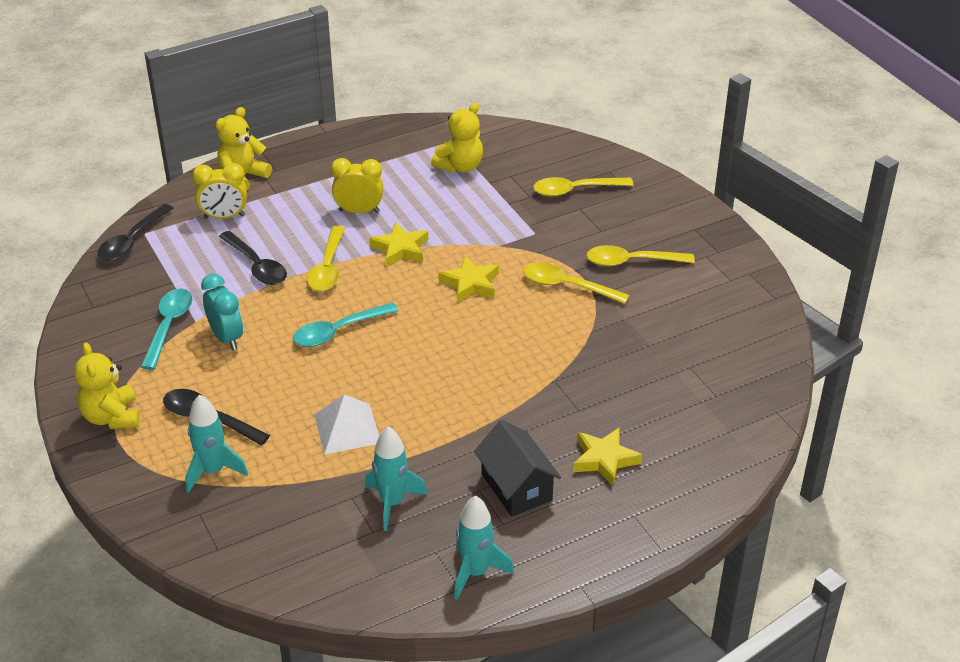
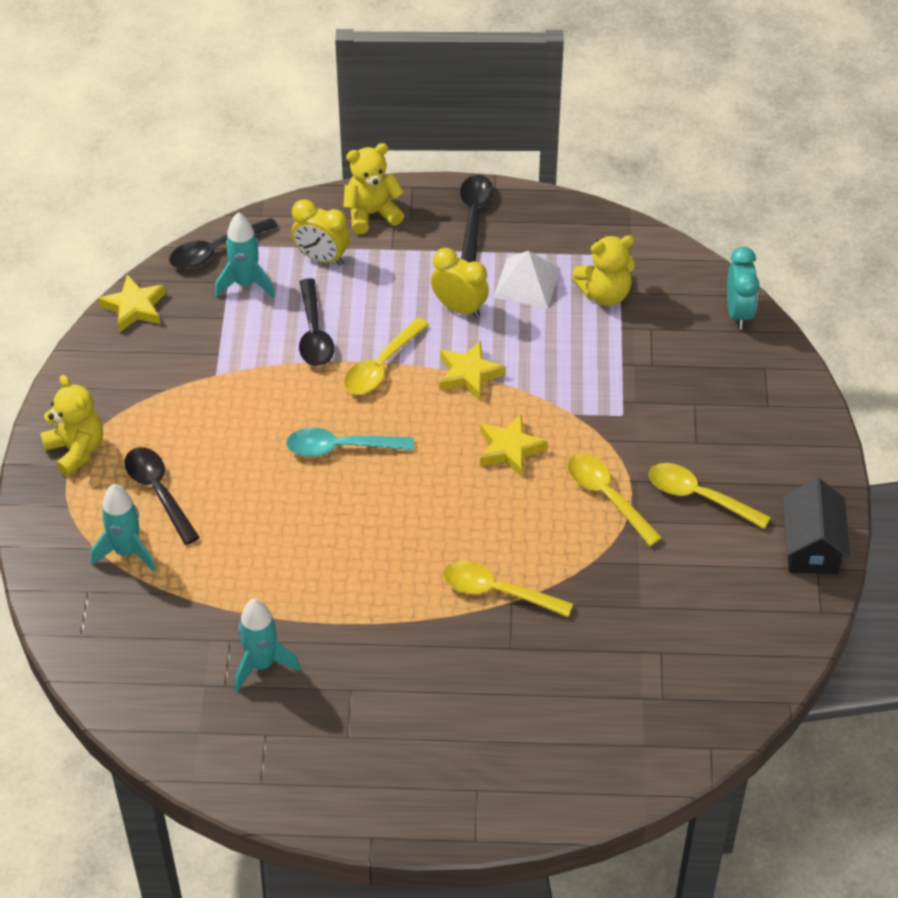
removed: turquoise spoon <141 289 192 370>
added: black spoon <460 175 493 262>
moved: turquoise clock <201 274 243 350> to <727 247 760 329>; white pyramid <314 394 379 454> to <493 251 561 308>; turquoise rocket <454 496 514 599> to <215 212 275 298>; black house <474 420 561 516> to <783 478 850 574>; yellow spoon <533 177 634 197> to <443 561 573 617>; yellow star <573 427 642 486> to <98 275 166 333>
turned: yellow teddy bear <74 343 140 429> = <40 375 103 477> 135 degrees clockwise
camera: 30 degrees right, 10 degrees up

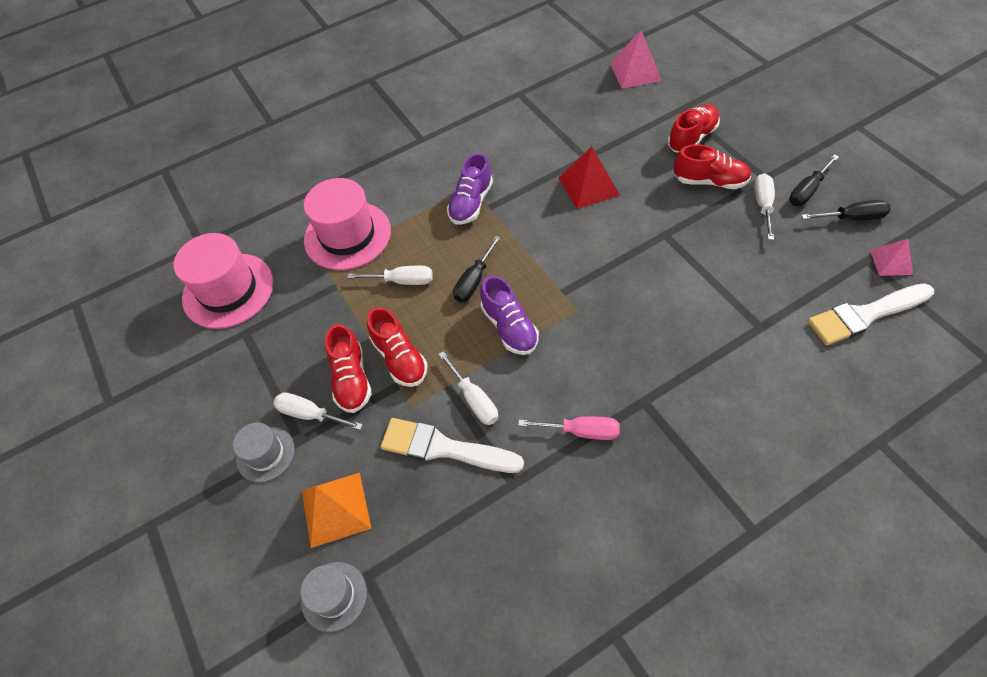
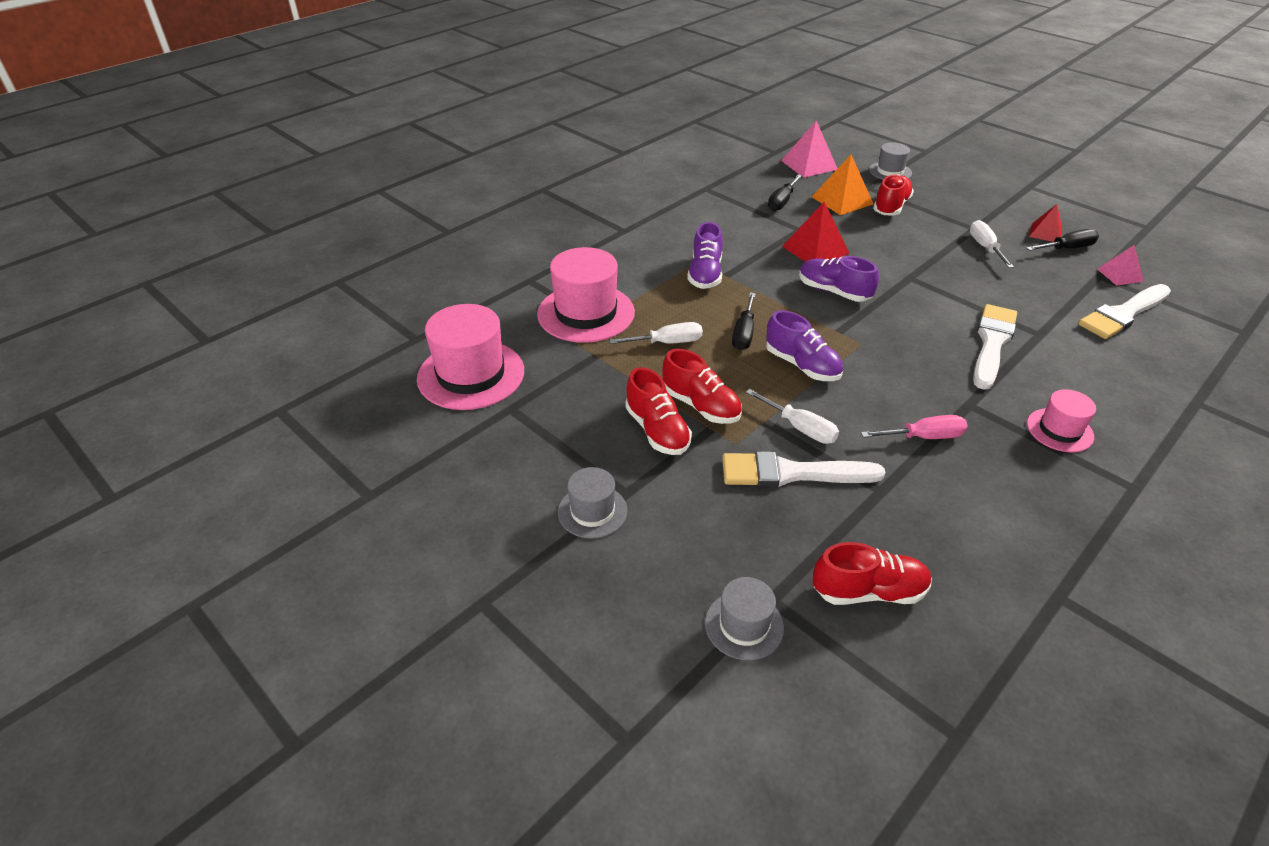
removed: white screwdriver <273 393 363 430>
added: purple shoe <799 256 879 302>; grey hat <869 142 912 180>; white brush <973 304 1017 390>; pink hat <1027 389 1096 452>; red pyramid <1029 204 1062 242>
moved: orange pyramid <302 473 371 548> to <812 154 873 215>; red shoe <674 144 751 189> to <813 542 932 605>; black screwdriver <789 154 839 206> to <768 174 802 211>
camera: 20 degrees left, 15 degrees down

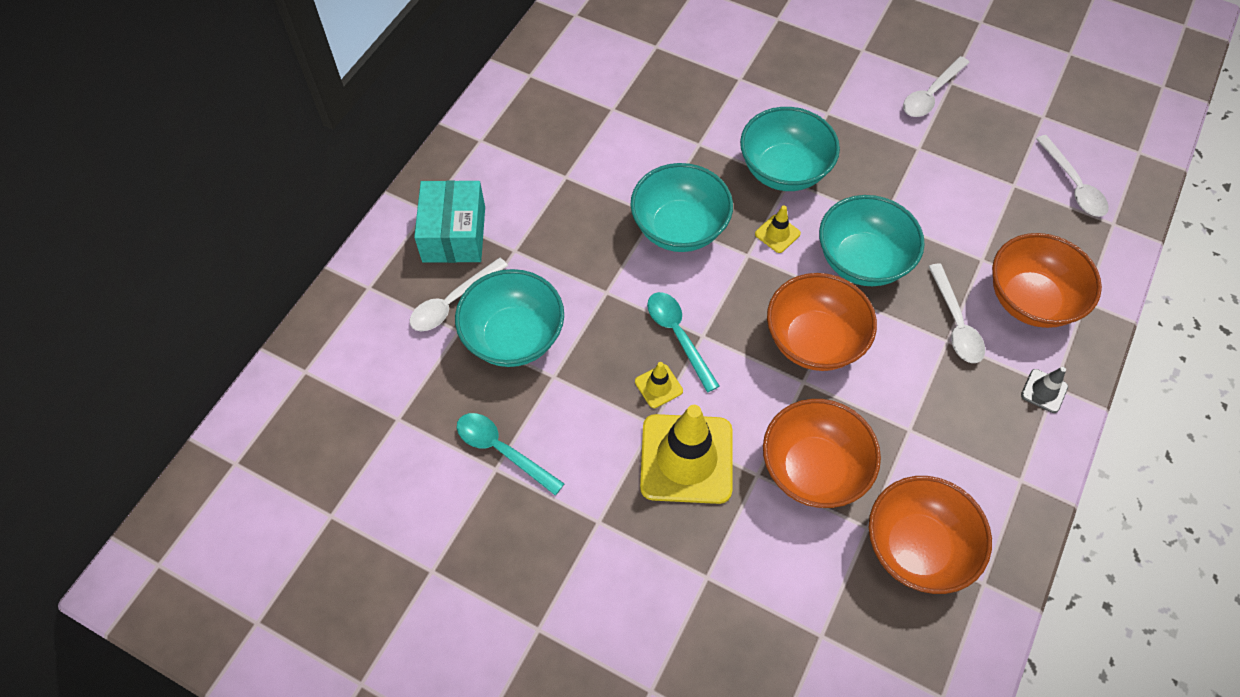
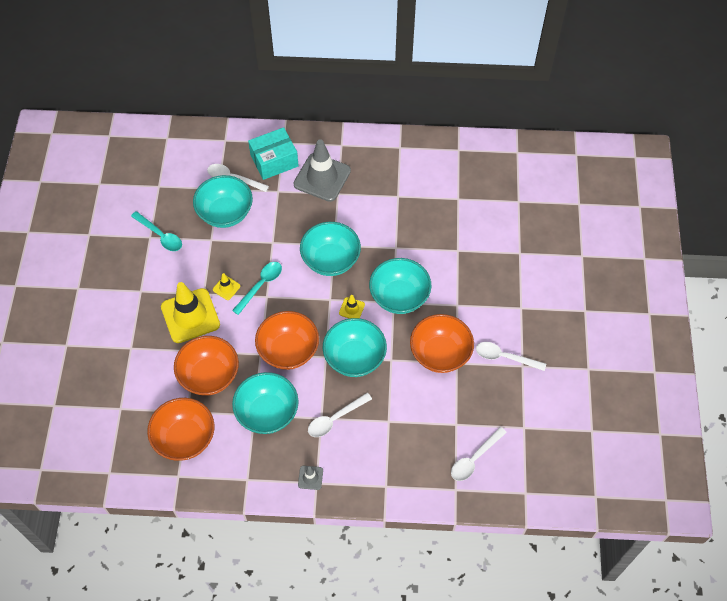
added: turquoise bowl <232 372 299 434>; grey traffic cone <293 139 351 202>
moved: orange bowl <992 233 1102 328> to <410 314 474 373>
turned: turquoise spoon <457 413 564 496> = <131 211 182 251> 120 degrees clockwise
camera: 65 degrees right, 0 degrees up

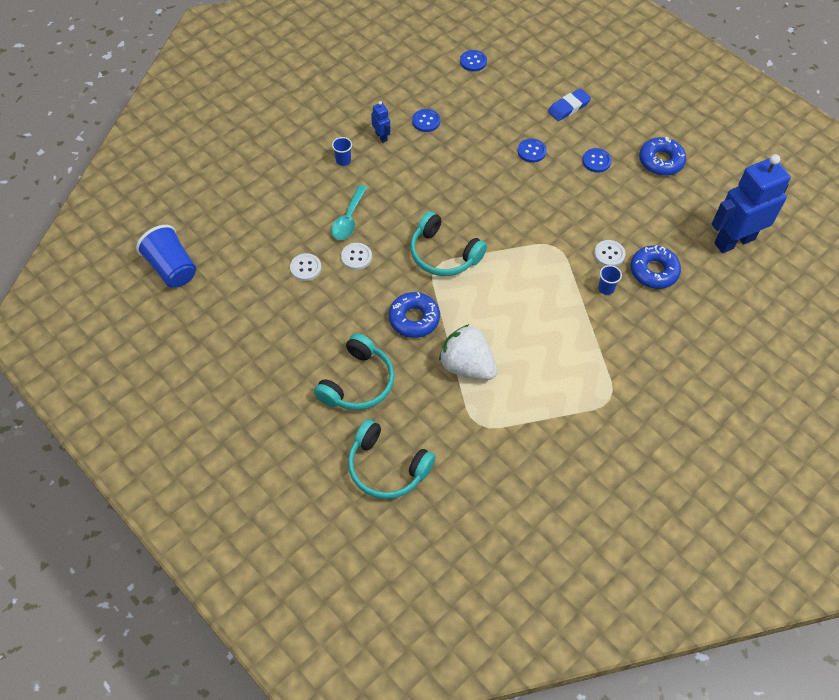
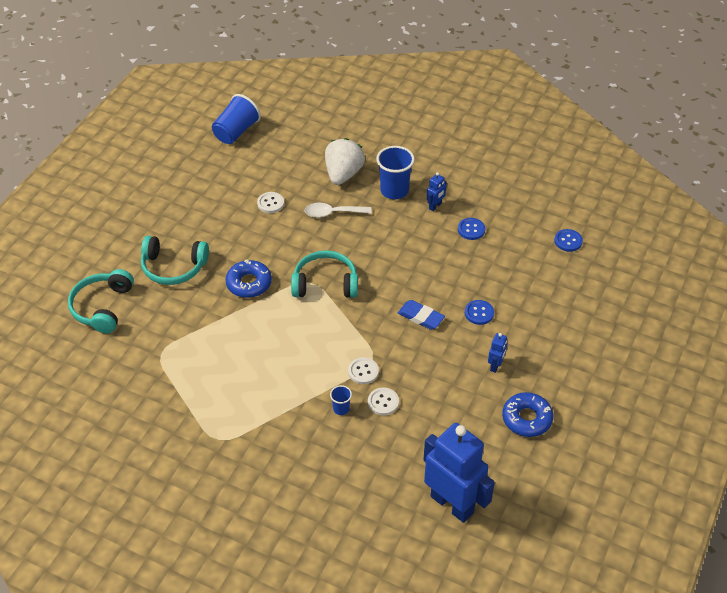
removed: blue donut <630 245 681 289>
moved: white button <341 243 372 270> to <348 357 379 384>; white strawberry <439 324 497 380> to <325 138 365 185>; blue eraser <548 88 591 121> to <398 300 445 330>
replaced: blue button <582 148 612 173> to blue robot <488 333 507 373>
recoloured: turquoise spoon <331 185 367 240> to white spoon <304 203 372 218>
turned: turquoise headphones <410 211 487 276> = <291 250 358 298> 75 degrees clockwise
resized: blue cup <332 137 352 166> = <376 146 415 199> x2.02
camera: 70 degrees right, 10 degrees down

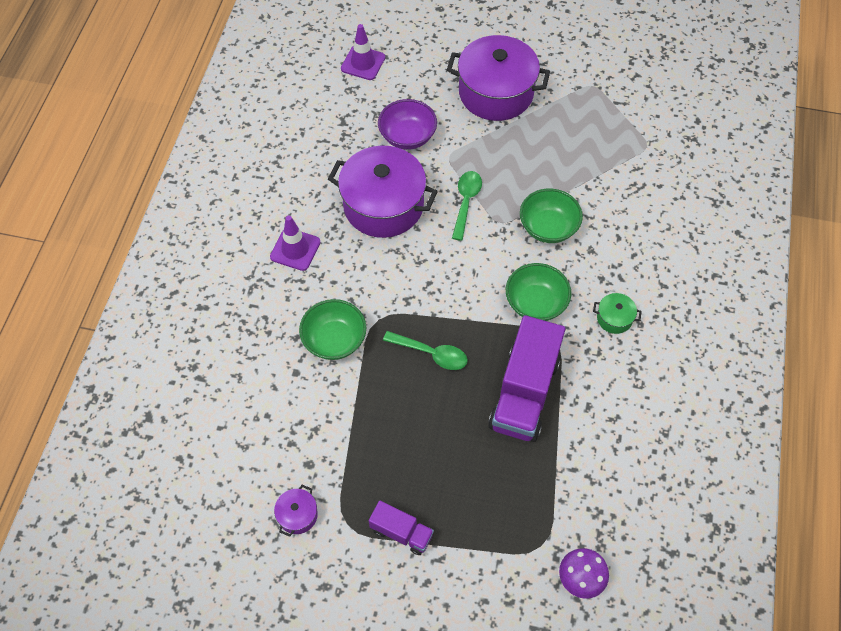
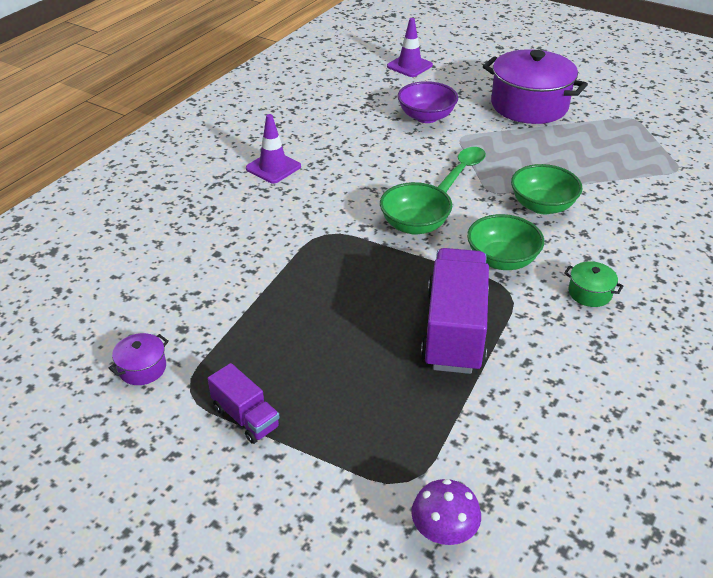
removed: purple pot <328 146 438 238>; green spoon <383 331 468 370>
moved: green bowl <299 299 366 360> to <380 182 452 235>
turned: purple truck <488 315 565 442> = <421 248 489 374> 150 degrees clockwise
camera: 20 degrees right, 20 degrees down

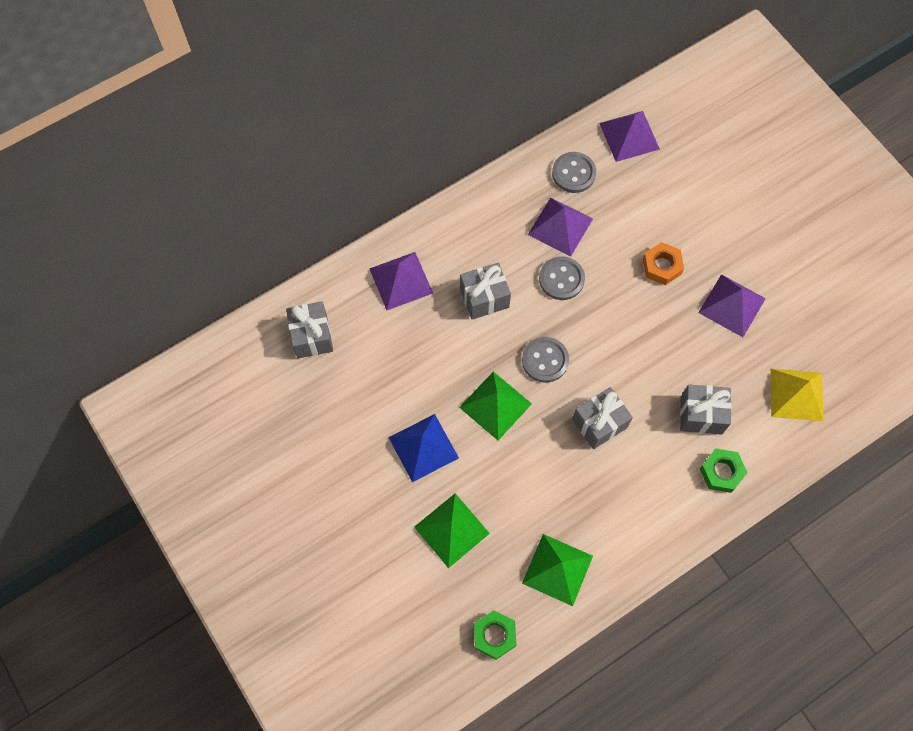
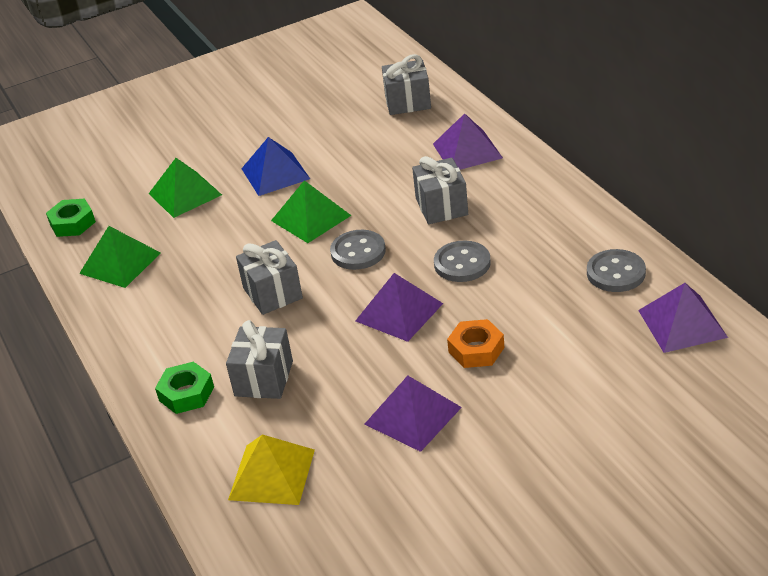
moved: purple pyramid <528 197 593 257> to <355 273 443 342>
camera: 100 degrees right, 30 degrees down

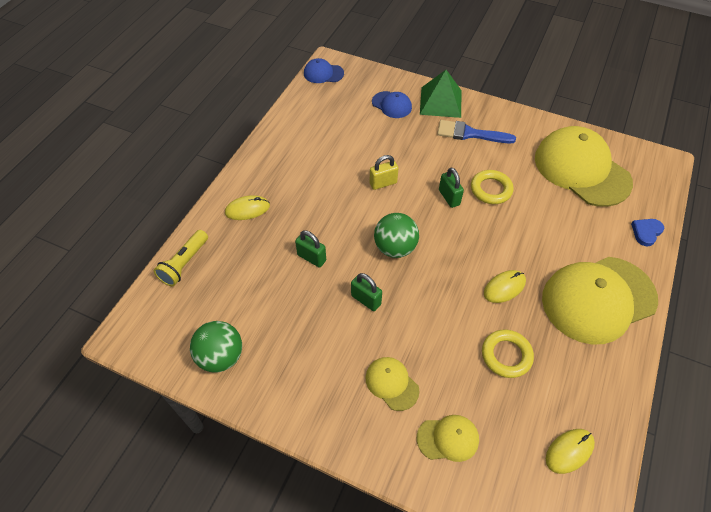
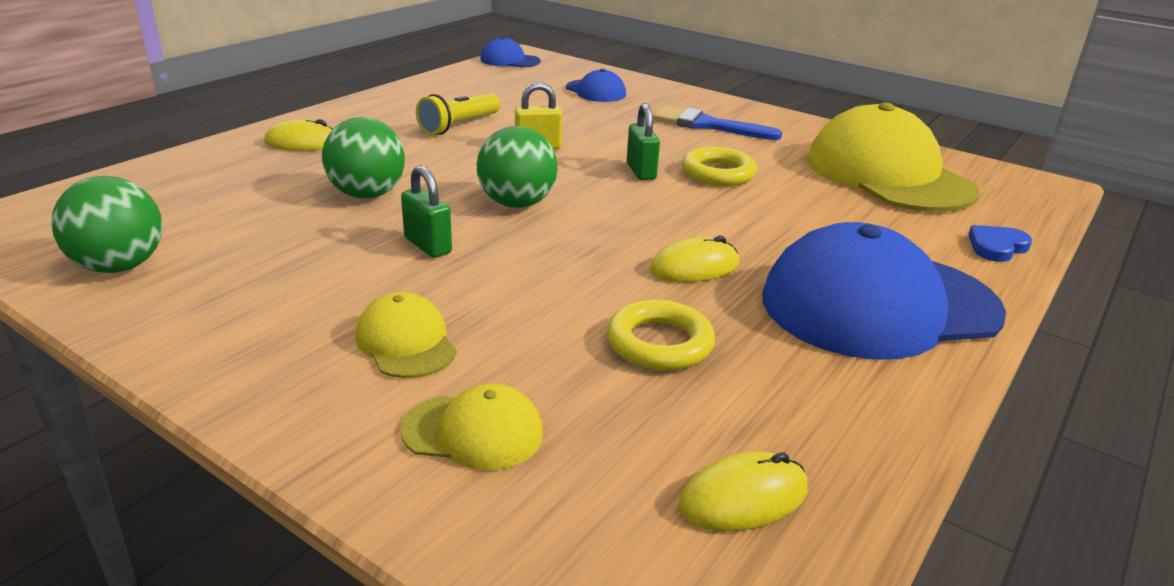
removed: green pyramid <420 70 462 118>
moved: yellow flashlight <154 230 208 286> to <416 93 500 135>
replaced: green padlock <295 230 326 267> to green ball <322 117 405 199>
recoloured: yellow cap <542 257 658 344> to blue cap <763 222 1006 360>
camera: 10 degrees right, 25 degrees down

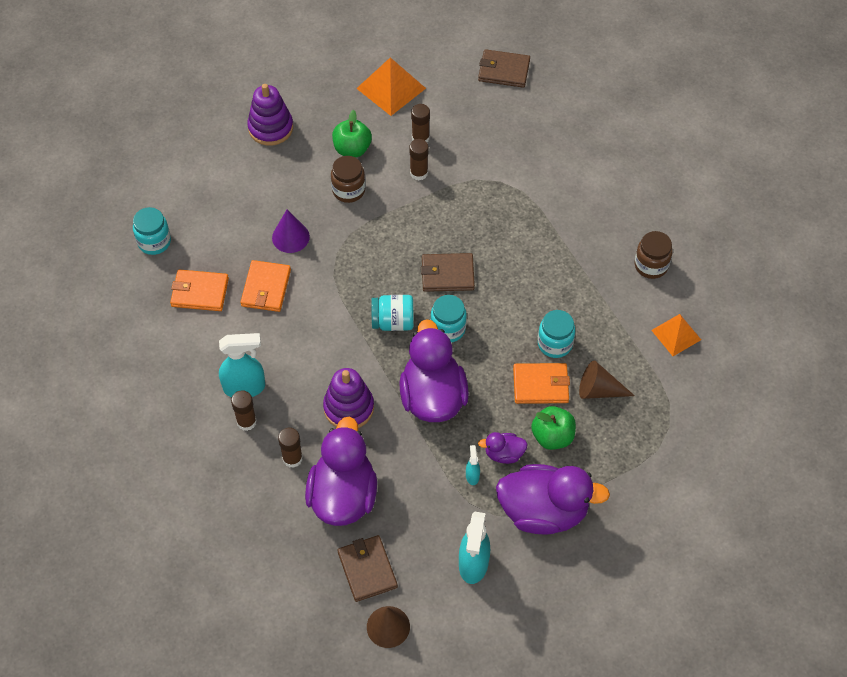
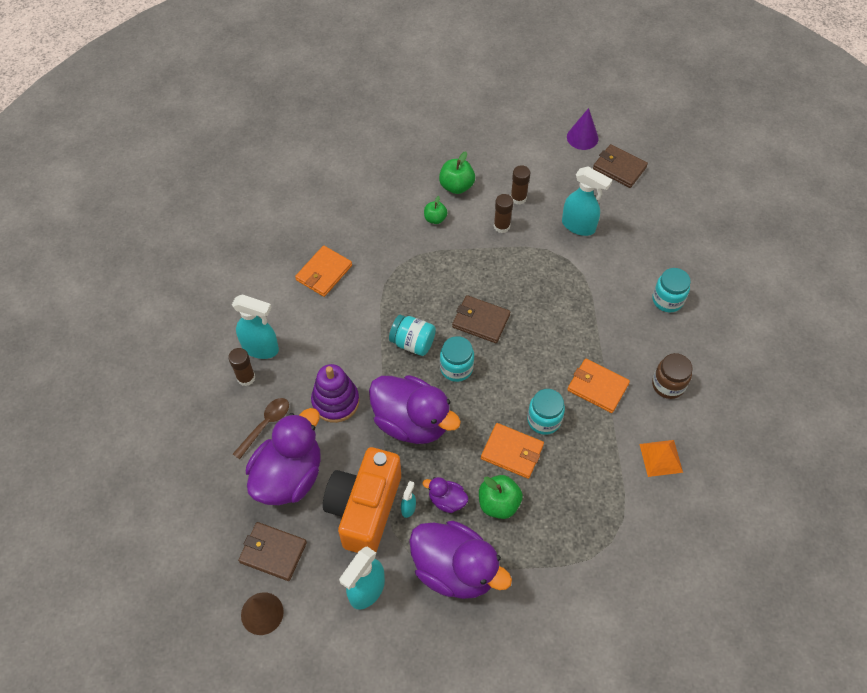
removed: purple stacking toy <247 84 293 146>; orange pyramid <356 57 426 116>; brown cone <579 361 635 399>
added: orange camera <323 447 401 553>; turquoise spray bottle <562 166 612 236>
moved: turquoise jar <133 207 171 255> to <652 268 691 312>; orange wallet <170 269 229 311> to <567 359 630 413>; purple cone <272 209 310 253> to <567 108 599 150>
replaced: brown glue stick <278 428 303 468> to brown spoon <233 398 289 459>; brown jar <331 156 365 203> to green apple <424 196 448 224>
turned: brown wallet <338 535 398 602> = <238 522 307 581> 75 degrees counterclockwise; purple duck <399 319 469 422> = <369 375 461 444> 105 degrees clockwise
camera: 25 degrees right, 0 degrees up

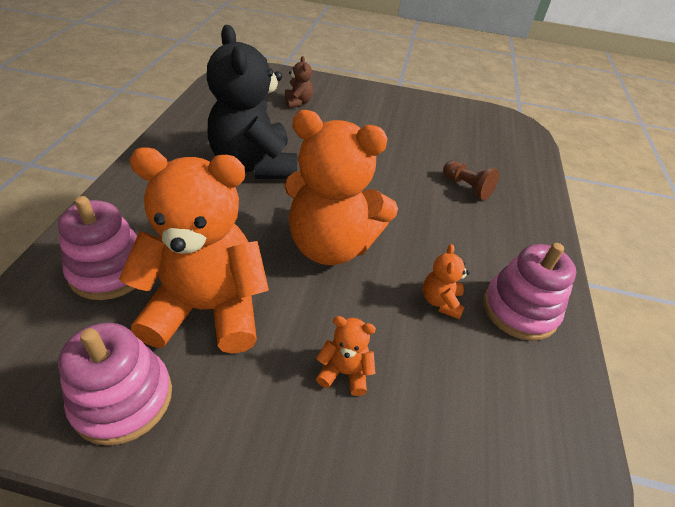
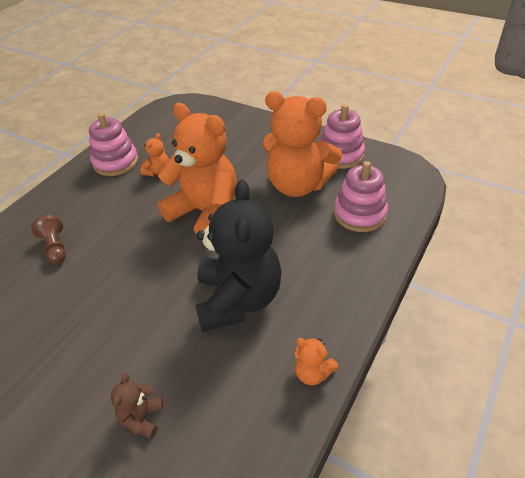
moved: orange teddy bear <316 316 376 396> to <294 337 338 385>
camera: 155 degrees left, 0 degrees up

